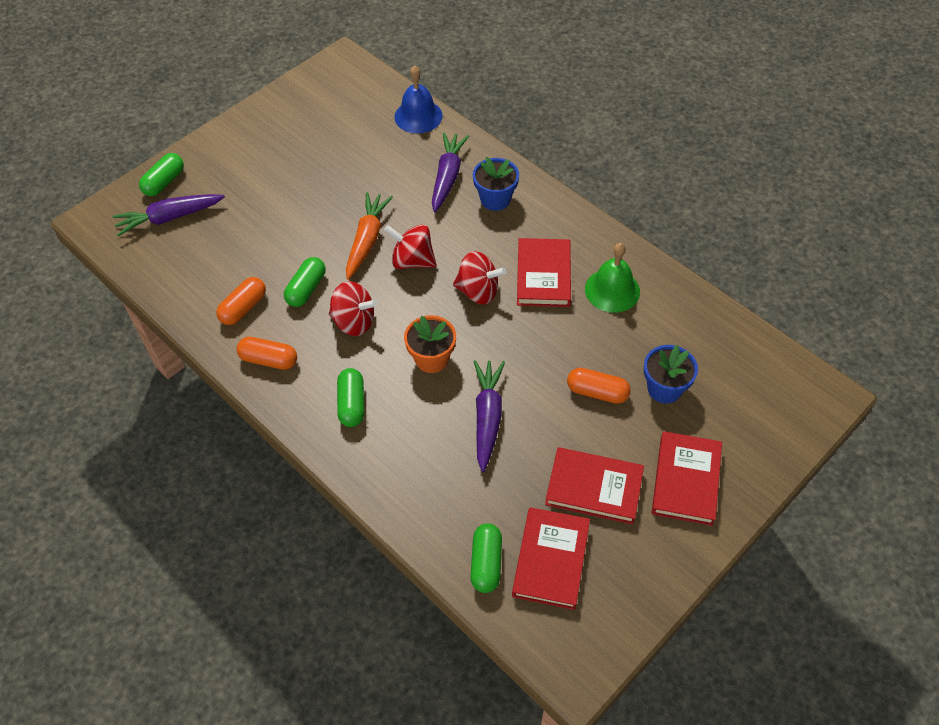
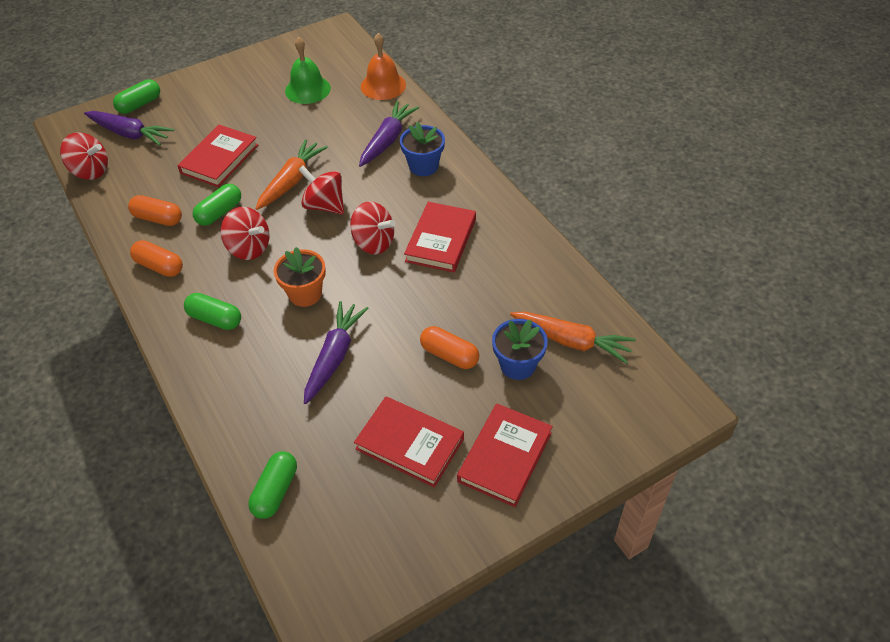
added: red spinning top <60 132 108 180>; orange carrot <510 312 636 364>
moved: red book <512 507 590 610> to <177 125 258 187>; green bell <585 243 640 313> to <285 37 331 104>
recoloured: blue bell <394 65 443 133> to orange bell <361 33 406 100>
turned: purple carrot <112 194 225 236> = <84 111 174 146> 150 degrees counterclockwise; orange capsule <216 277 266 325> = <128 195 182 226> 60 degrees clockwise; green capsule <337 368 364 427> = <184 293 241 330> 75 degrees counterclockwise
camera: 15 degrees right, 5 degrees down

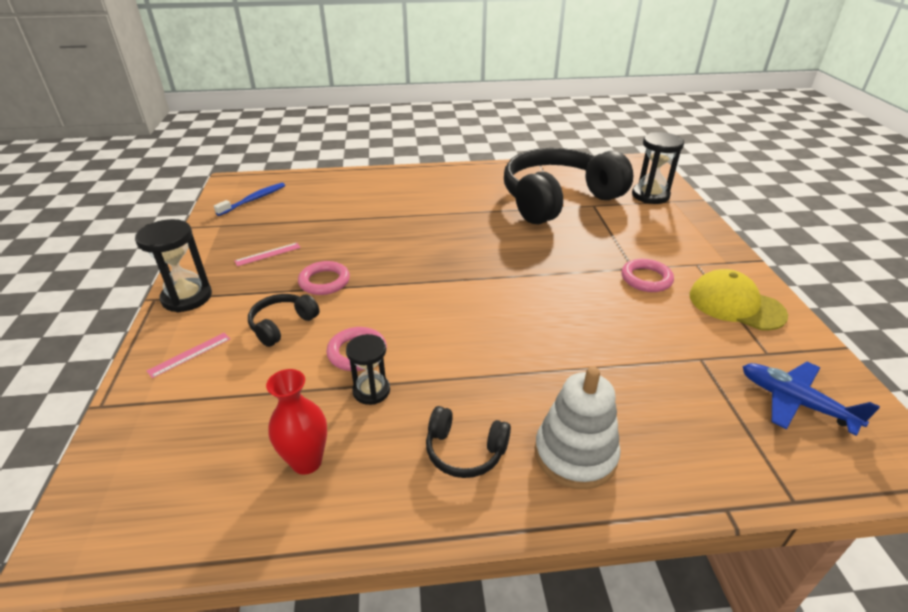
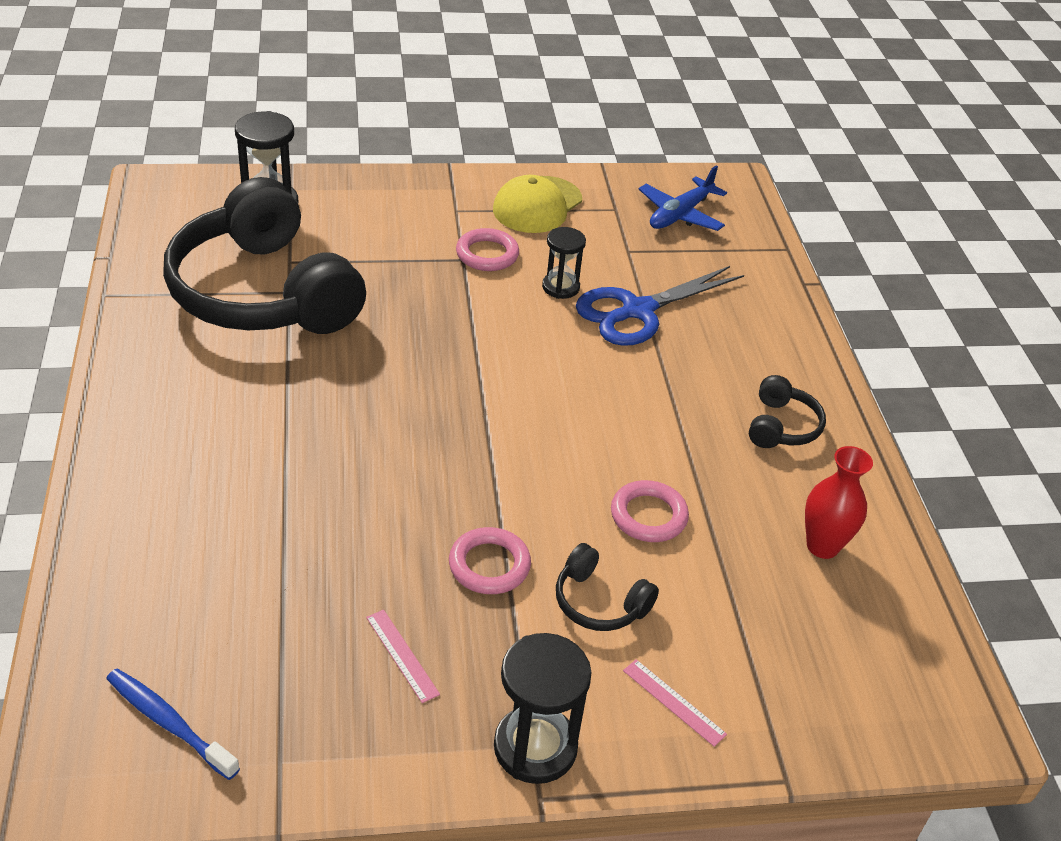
removed: white stacking toy <535 367 620 489>
added: blue scissors <576 266 744 346>
moved: black hourglass <346 334 390 405> to <542 227 586 299>
camera: 95 degrees left, 5 degrees up

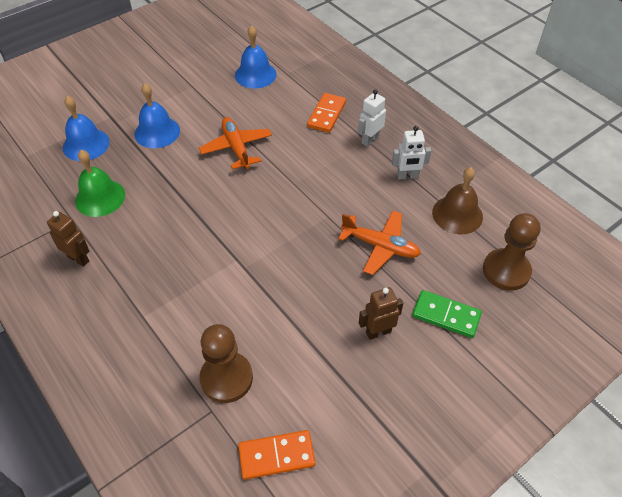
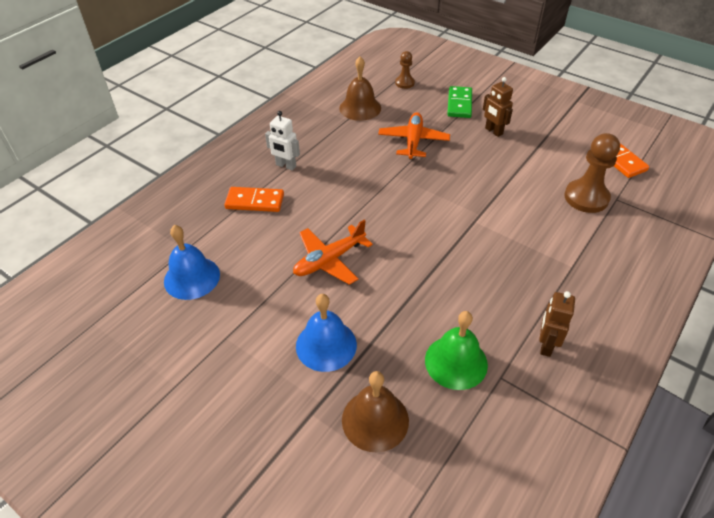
removed: white robot <392 126 431 180>
recoloured: blue bell <63 96 110 161> to brown bell <342 371 409 453>
resized: brown pawn <483 213 540 291> = <395 51 415 89> x0.56
camera: 105 degrees left, 5 degrees down

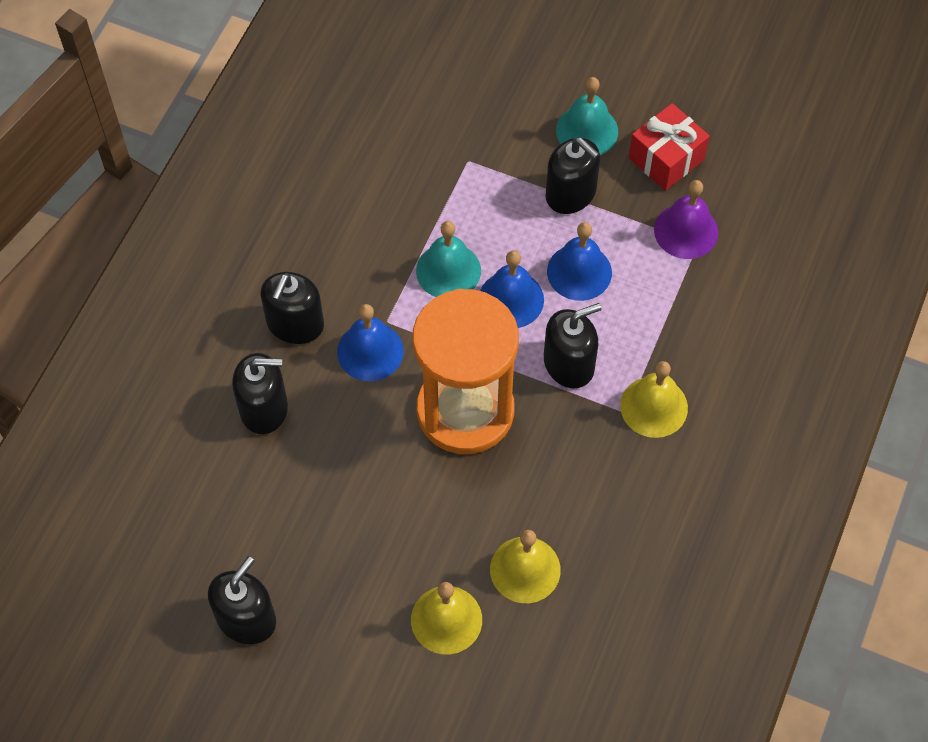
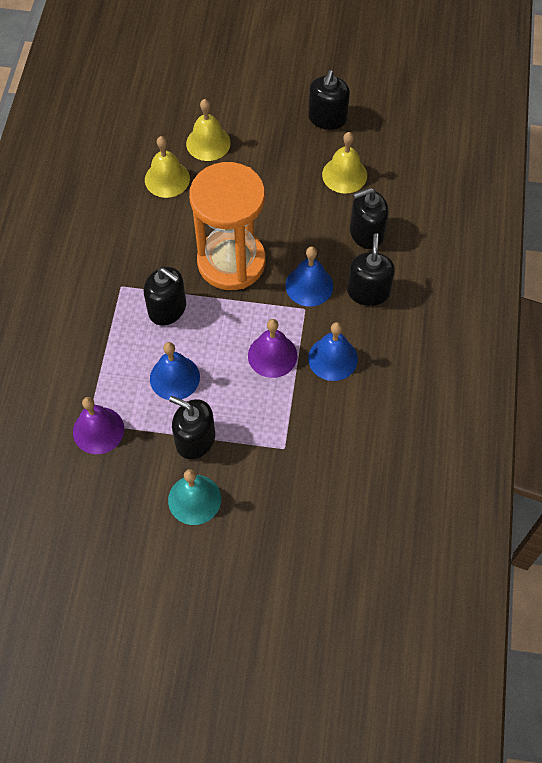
removed: red gift <629 103 710 191>
moved: blue bell <480 250 544 328> to <308 322 358 381>; yellow bell <620 361 688 438> to <322 132 367 193>
recoloured: turquoise bell <416 221 481 297> to purple bell <248 319 297 378>
turned: black soap dispenser <544 303 602 389> = <144 267 186 326> 105 degrees counterclockwise
camera: 165 degrees right, 0 degrees up

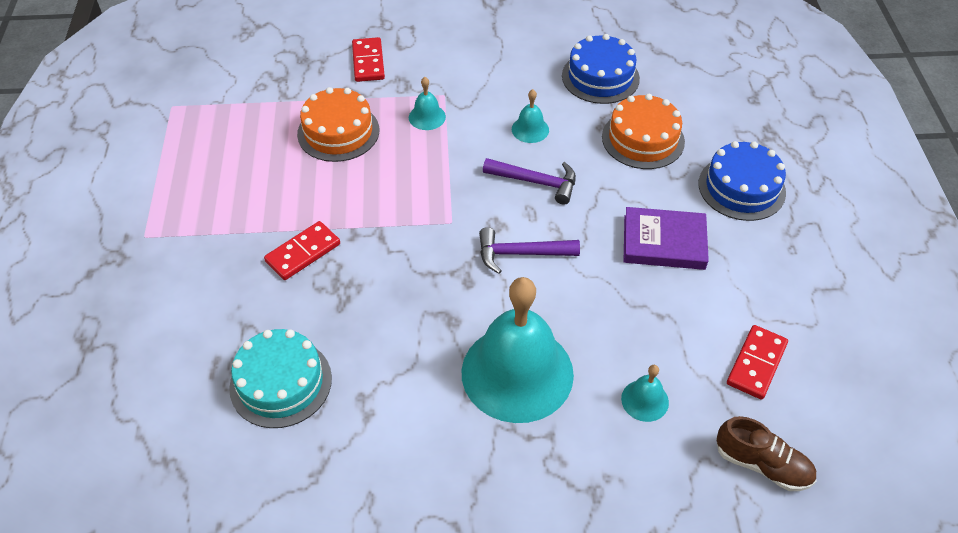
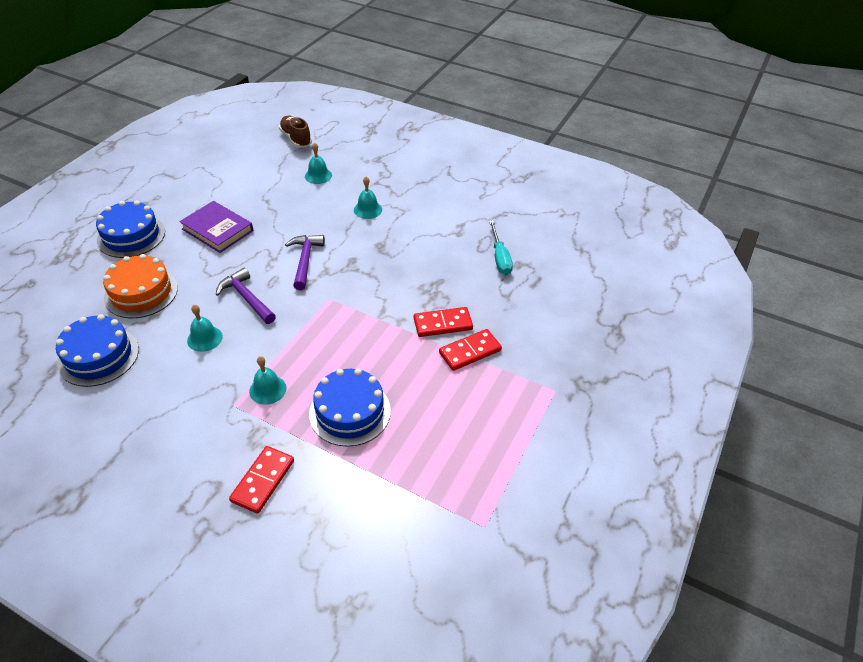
moved: red domino <727 325 788 400> to <439 329 502 371>
replaced: turquoise cake <229 329 332 428> to turquoise screwdriver <489 220 513 275>
recoloured: orange cake <297 87 379 162> to blue cake <309 368 391 447>
turned: purple hammer <479 227 580 274> = <285 235 325 290> 120 degrees counterclockwise
resized: turquoise bell <462 277 574 423> = <354 177 382 219> x0.41
camera: 150 degrees left, 5 degrees down

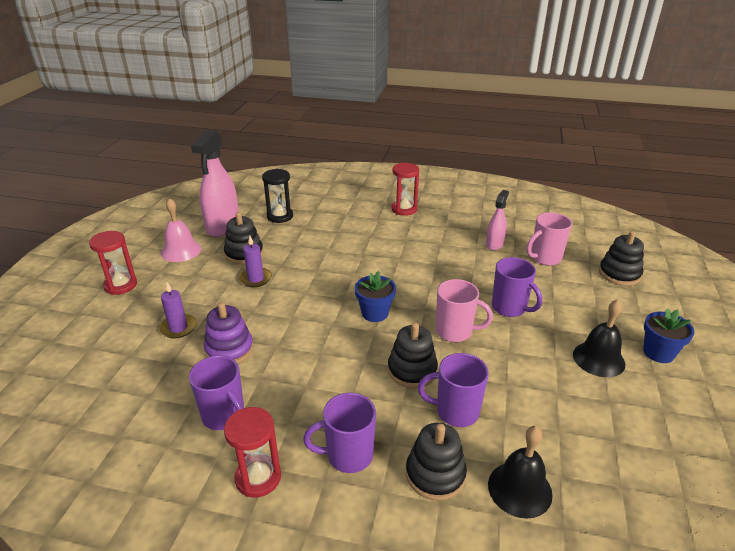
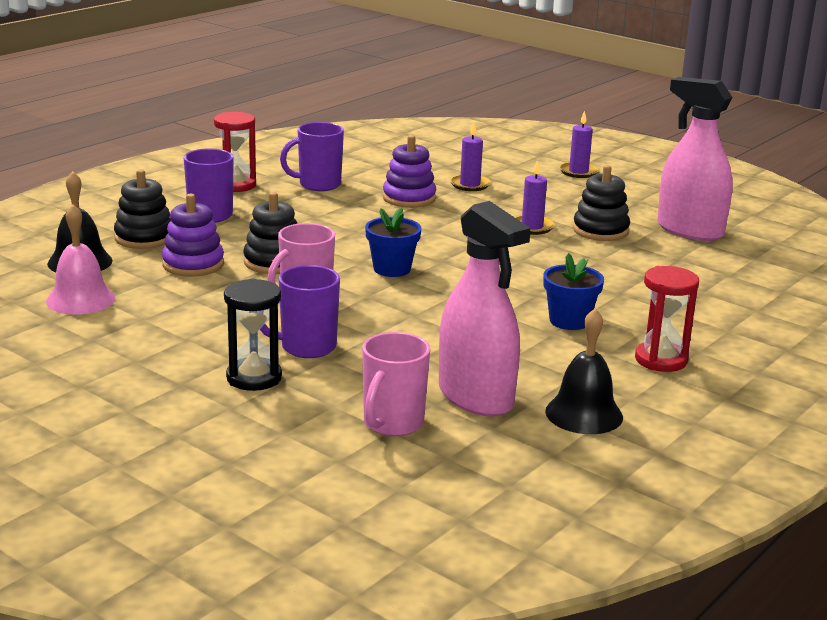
removed: black stacking toy <599 231 644 286>
moved: pink bell <161 198 201 262> to <46 204 115 315>; black hourglass <262 169 293 223> to <224 278 282 391>; black bell <573 299 625 377> to <545 308 623 434>; blue flower pot <643 308 694 363> to <543 253 604 330>
replaced: red hourglass <89 231 137 295> to purple candle <559 111 599 178>; purple mug <418 353 489 427> to purple stacking toy <162 193 224 277>
turned: pink mug <527 212 572 266> = <362 332 430 436> 150 degrees counterclockwise
resized: pink spray bottle <486 190 509 250> = <439 201 531 417> x1.84
camera: 115 degrees right, 10 degrees down

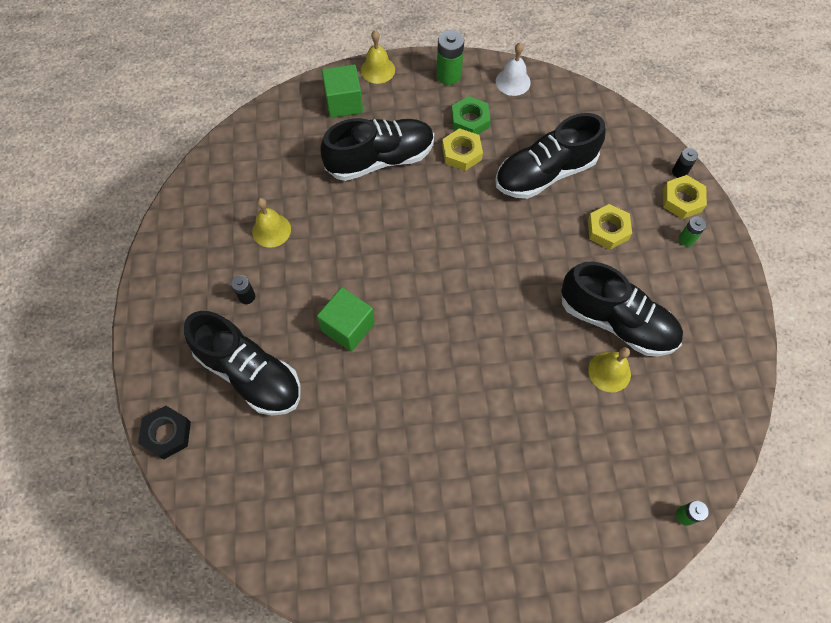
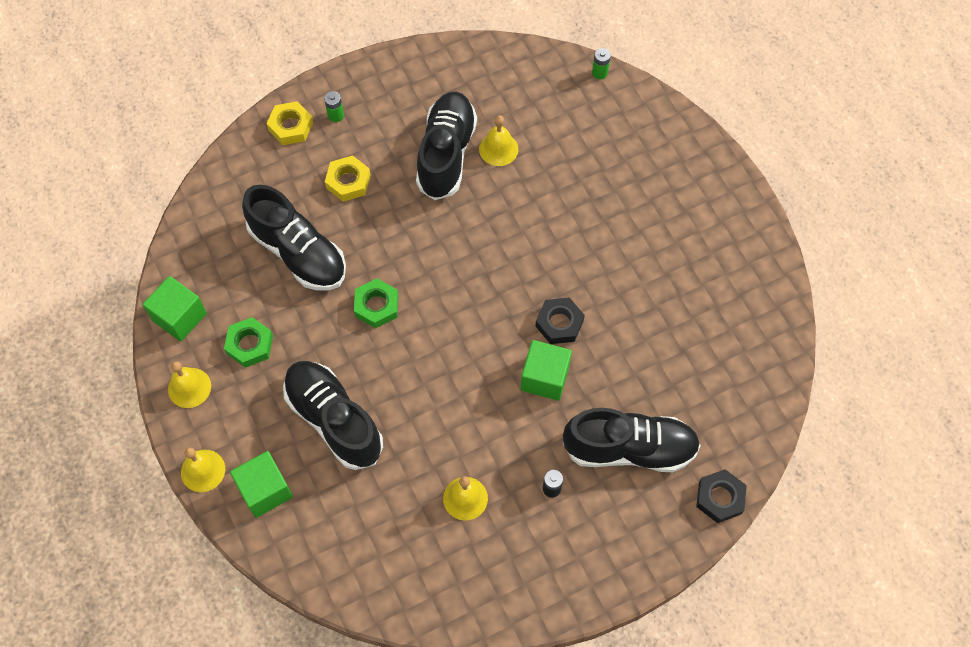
removed: yellow nut <442 128 483 171>; black battery <672 148 698 178>
added: green nut <354 279 398 328>; black nut <535 297 585 344>
replaced: green battery <437 30 464 85> to yellow bell <168 362 211 408>; white bell <496 43 531 96> to green cube <143 276 207 341>
turned: black shoe <184 311 301 415> = <563 408 701 472> 75 degrees clockwise
camera: 110 degrees left, 0 degrees up

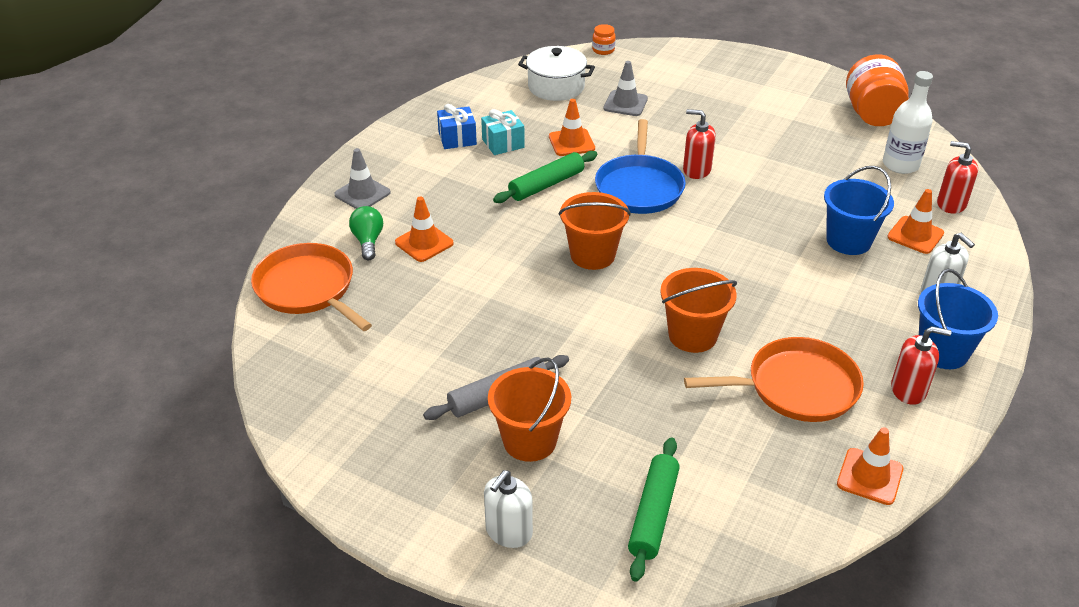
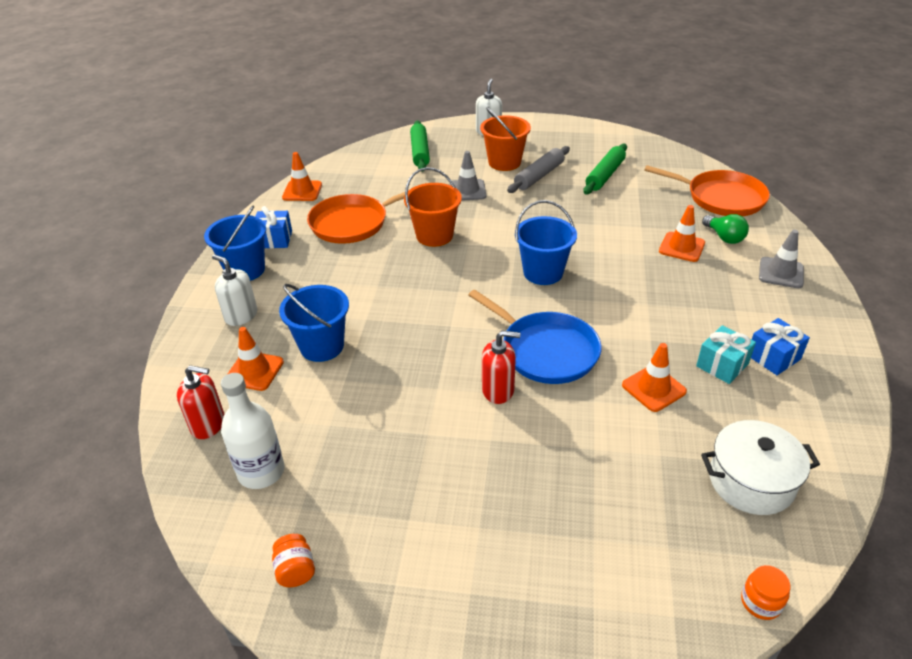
moved: green rolling pin <493 151 598 203> to <583 144 627 194>; grey traffic cone <604 61 648 116> to <450 151 486 201>
replaced: red soap dispenser <891 326 952 405> to blue gift <255 206 292 248>
recoloured: orange bucket <559 192 631 270> to blue bucket <515 200 577 285>
turned: blue pan <595 119 686 214> = <469 290 602 384> 150 degrees clockwise
resized: orange jar <846 54 909 126> = <272 534 315 587> x0.45
camera: 160 degrees right, 0 degrees up

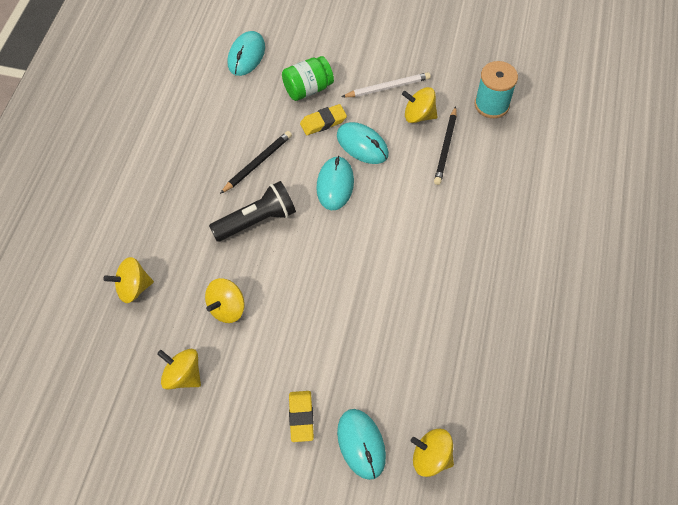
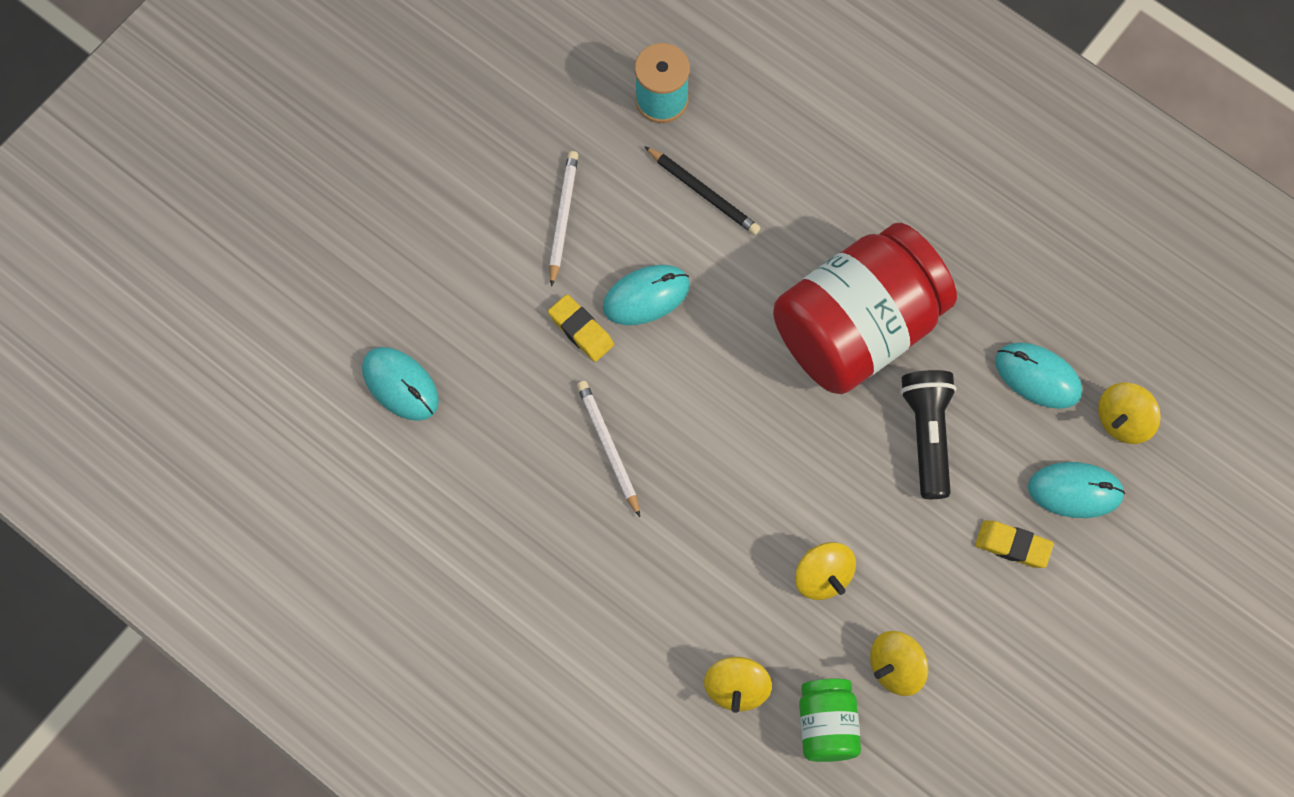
removed: yellow spinning top <402 87 437 123>
added: red jar <773 223 957 394>
moved: black flashlight <209 181 296 242> to <900 370 957 499>; green jar <282 56 334 101> to <799 679 861 762>; turquoise mouse <316 156 354 210> to <995 342 1082 409>
recoloured: black pencil <220 131 292 194> to white pencil <577 381 640 517>
turned: yellow eraser <300 104 347 135> = <548 294 614 362> 45 degrees counterclockwise
camera: 65 degrees left, 10 degrees up

